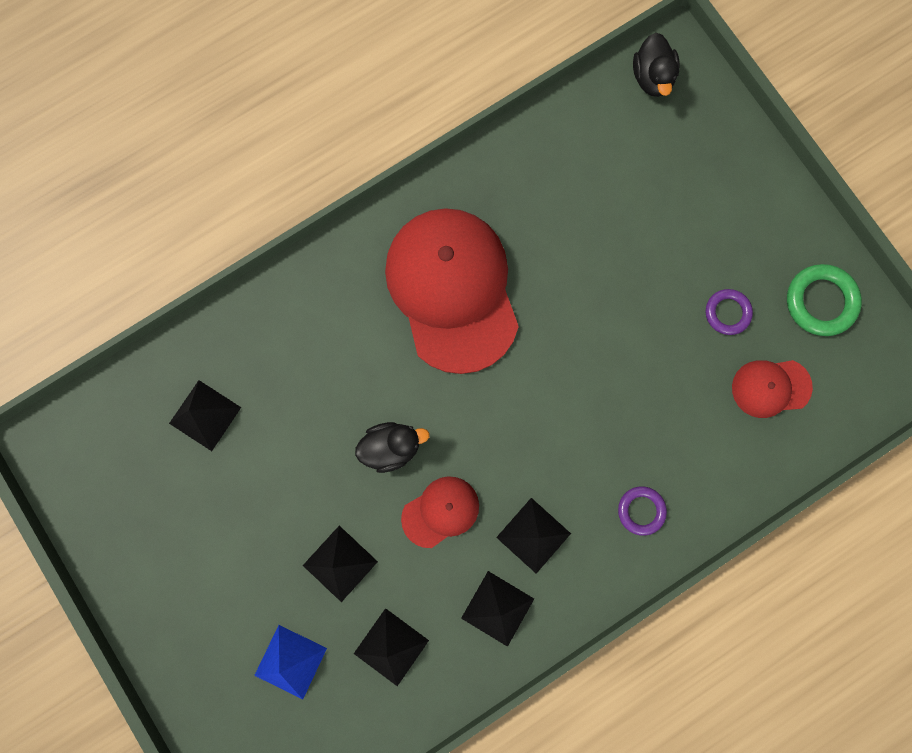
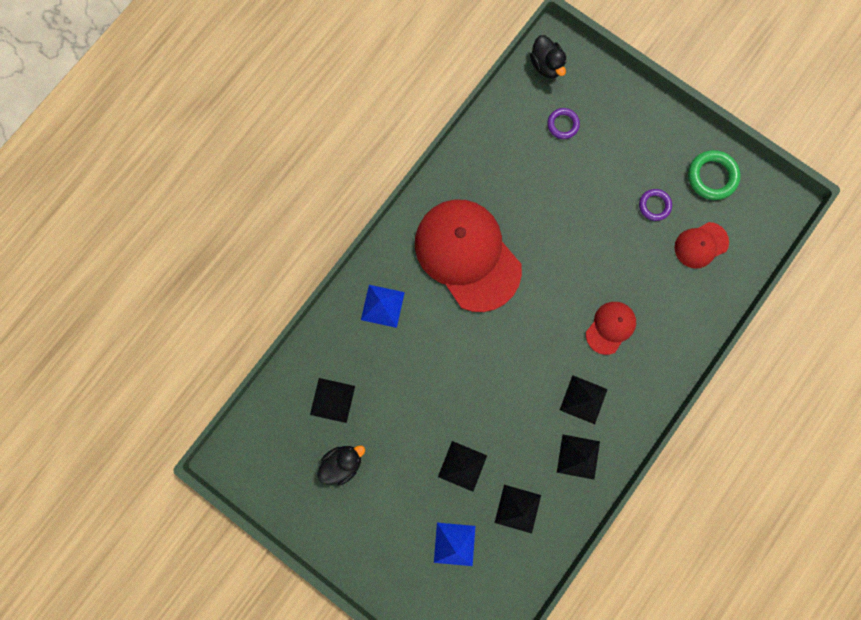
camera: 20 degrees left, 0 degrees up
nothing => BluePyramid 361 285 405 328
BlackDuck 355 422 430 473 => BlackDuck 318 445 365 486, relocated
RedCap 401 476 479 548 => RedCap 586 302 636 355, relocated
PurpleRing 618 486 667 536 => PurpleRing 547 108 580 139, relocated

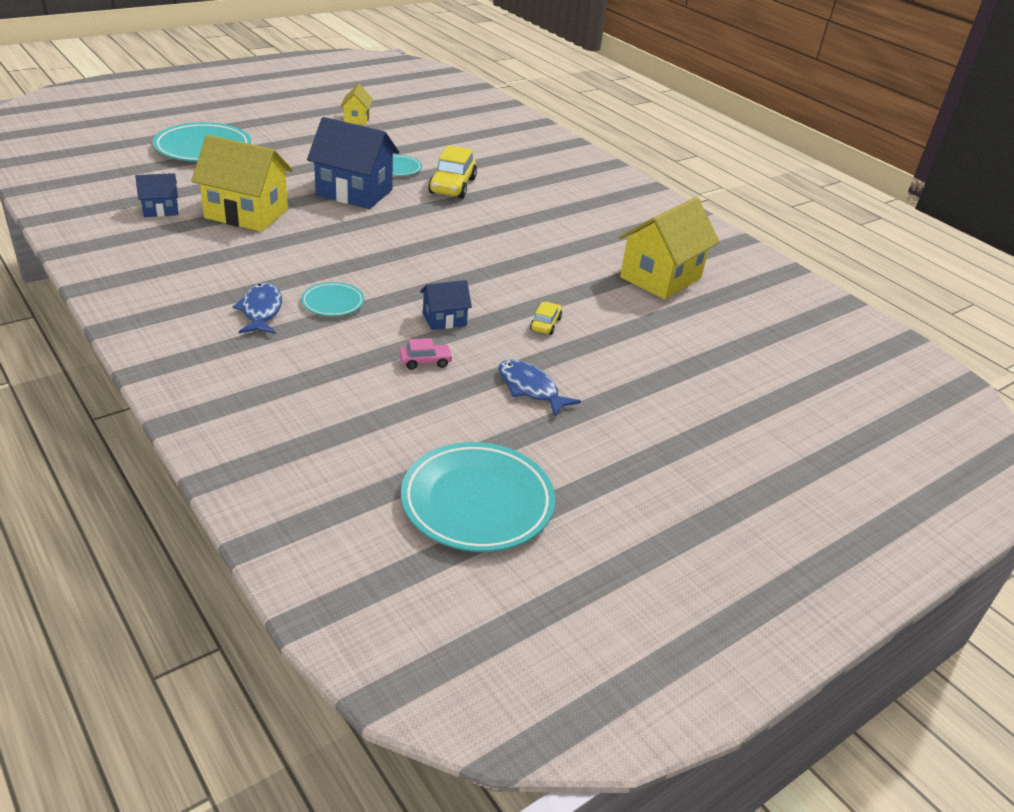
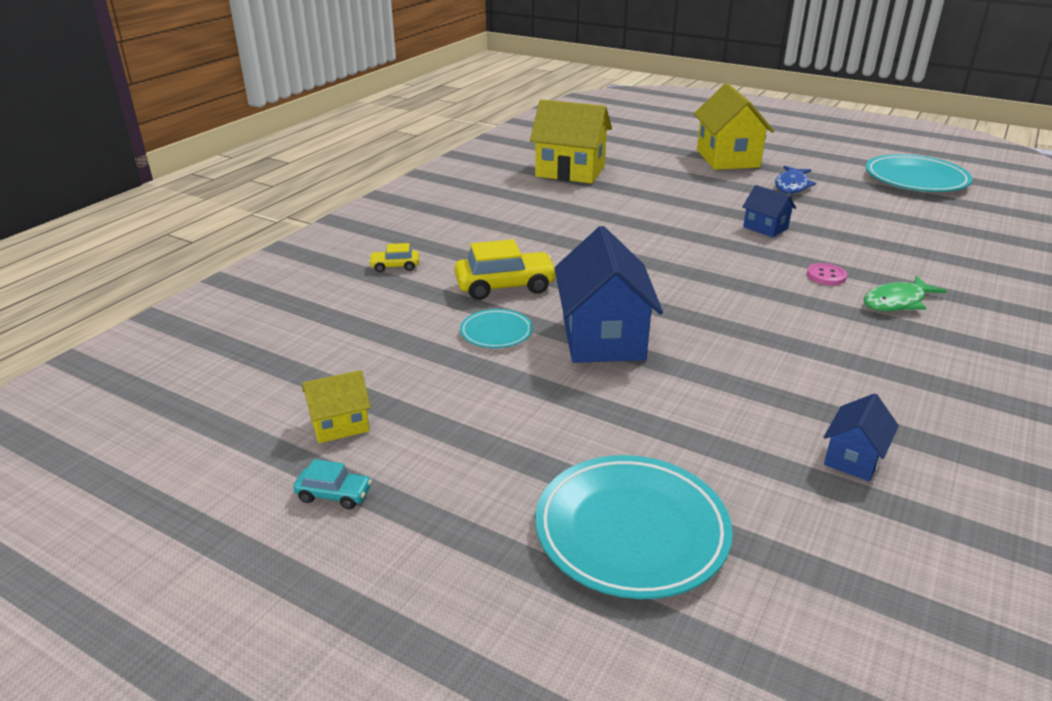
camera: 110 degrees left, 5 degrees down
PinkCar 399 338 453 370 => nothing
nothing => TurquoiseCar 293 459 372 509
YellowHouse 191 135 293 232 => YellowHouse 694 83 774 170, relocated
YellowCar 530 302 562 335 => YellowCar 369 243 419 272, relocated
TurquoisePlate 301 282 364 316 => PinkButton 807 263 847 285
BlueFish 232 283 282 334 => GreenFish 864 276 947 311
BlueHouse 135 173 178 217 => BlueHouse 824 393 899 481, 75 degrees clockwise

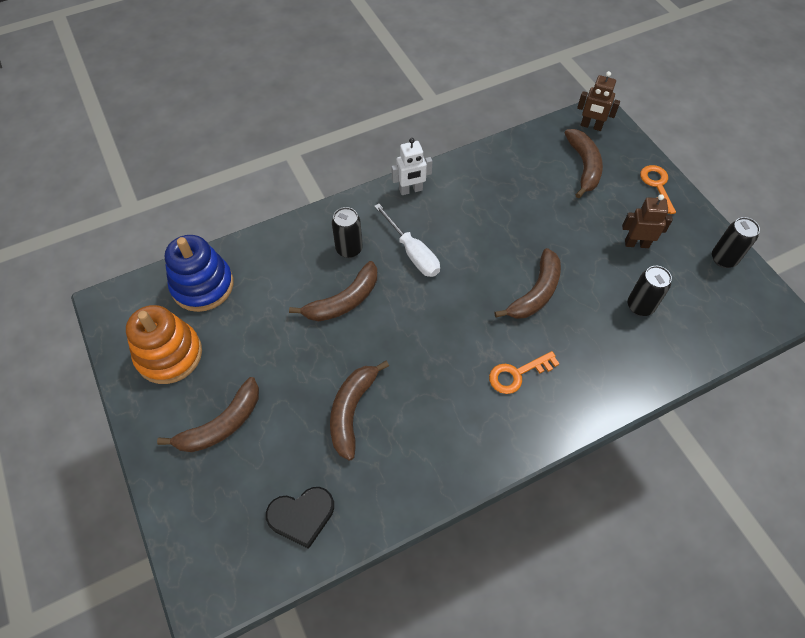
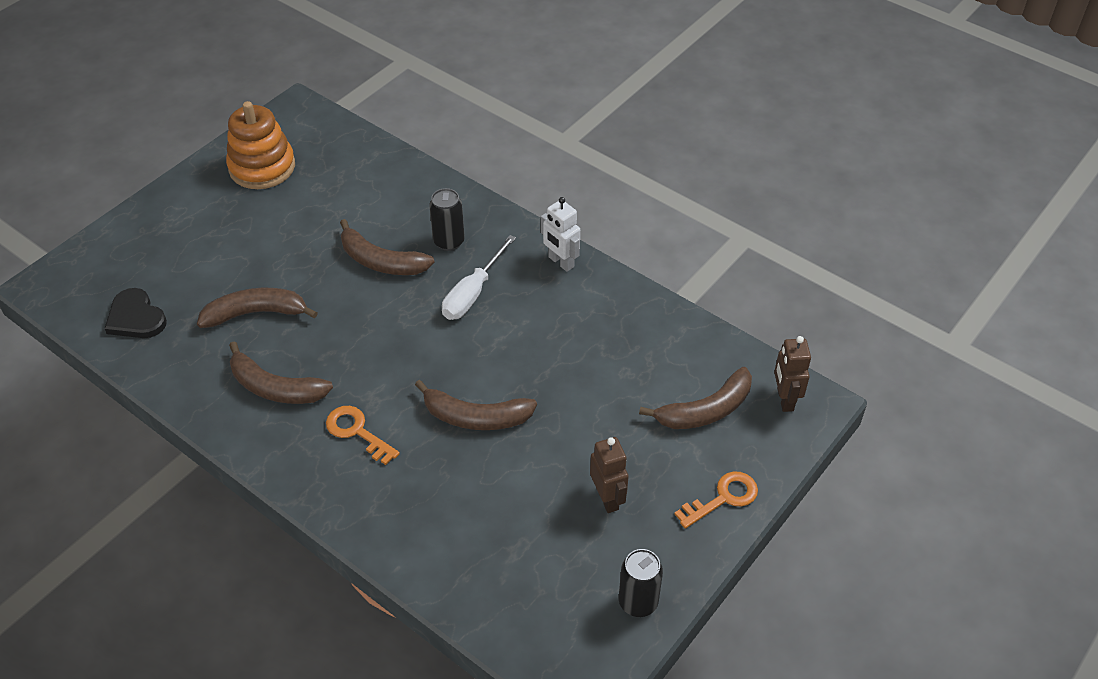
camera: 65 degrees right, 10 degrees down
BlueStackingToy 165 235 234 312 => nothing
BlackCan 628 266 672 316 => nothing
BrownBanana 157 377 259 452 => BrownBanana 229 341 333 404, relocated

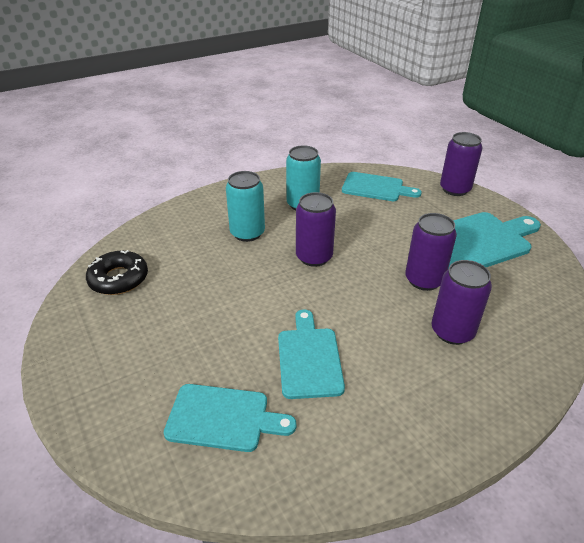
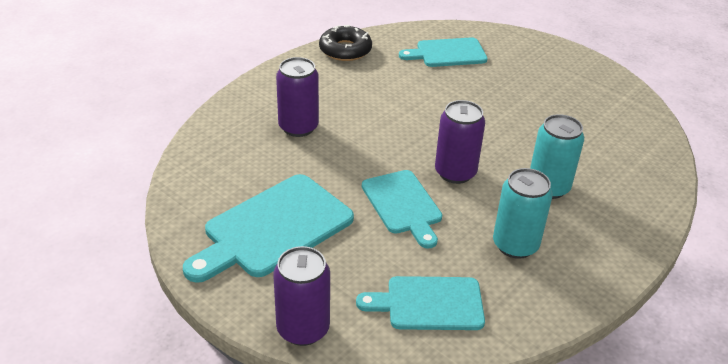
camera: 160 degrees right, 0 degrees up
PurpleCan 405 213 457 291 => nothing
BlackDonut 86 250 148 295 => BlackDonut 319 25 372 61, relocated
TurquoiseCuttingBoard 278 309 345 399 => TurquoiseCuttingBoard 362 170 442 249, relocated

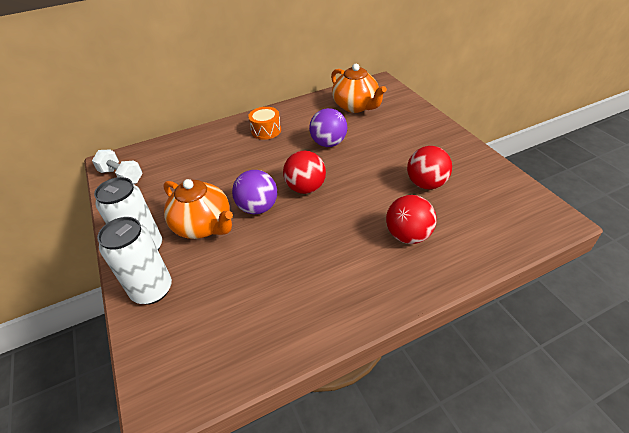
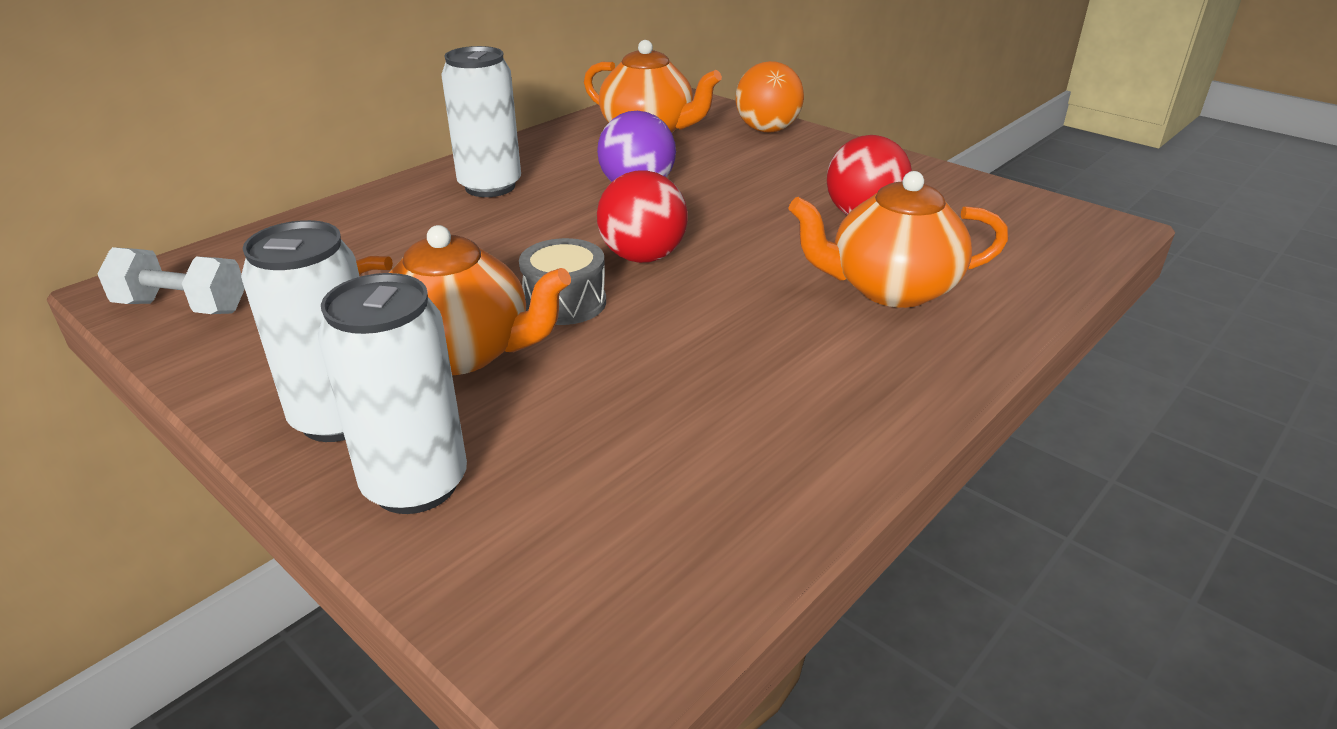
camera: 25 degrees left, 10 degrees down
nothing => OrangeBall 736 61 804 133
PurpleBall 232 170 277 214 => GreyDrum 519 238 606 325
OrangeDrum 248 107 281 140 => WhiteCan 441 46 521 197
RedBall 386 195 437 244 => OrangeTeapot 788 171 1009 308

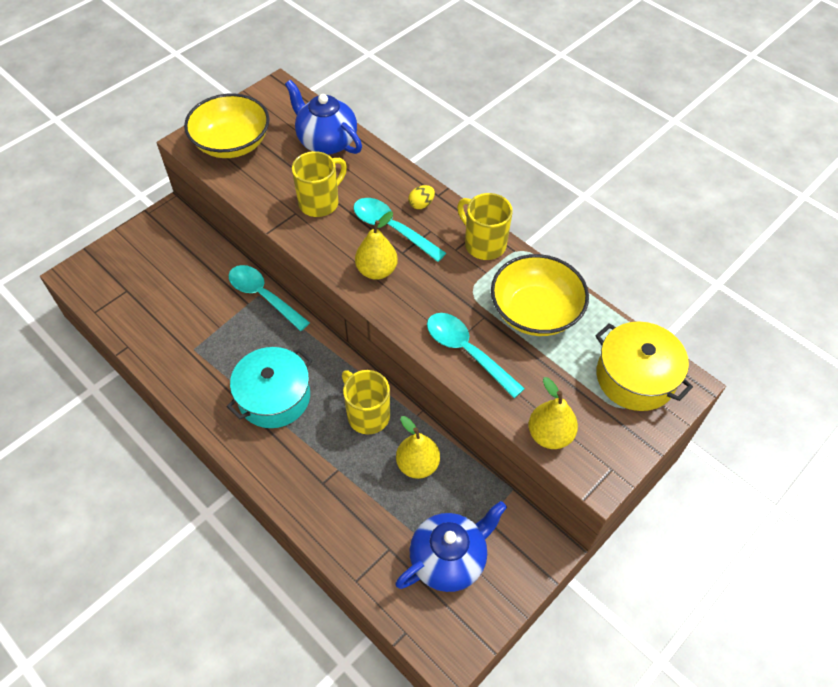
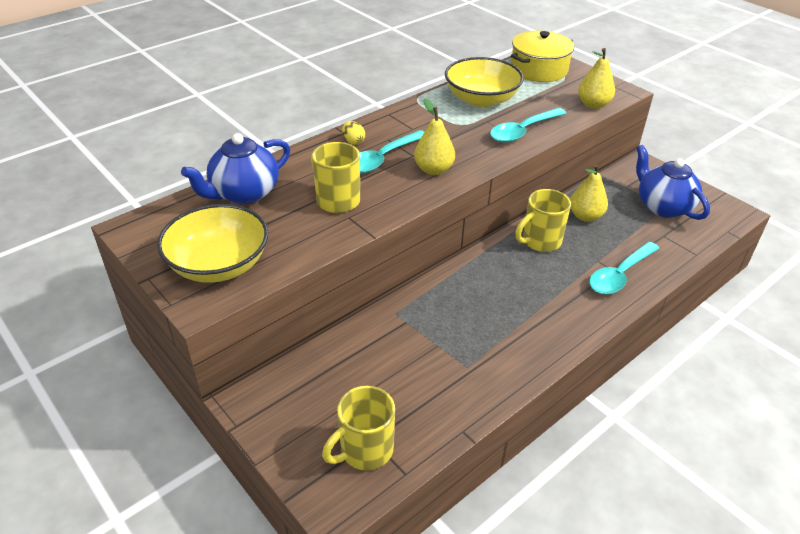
camera: 85 degrees left, 15 degrees down
TurquoisePot 227 347 312 428 => nothing
TurquoiseSpoon 228 265 310 331 => TurquoiseSpoon 589 242 660 294, relocated
YellowMug 457 193 513 260 => YellowMug 322 386 395 470, relocated

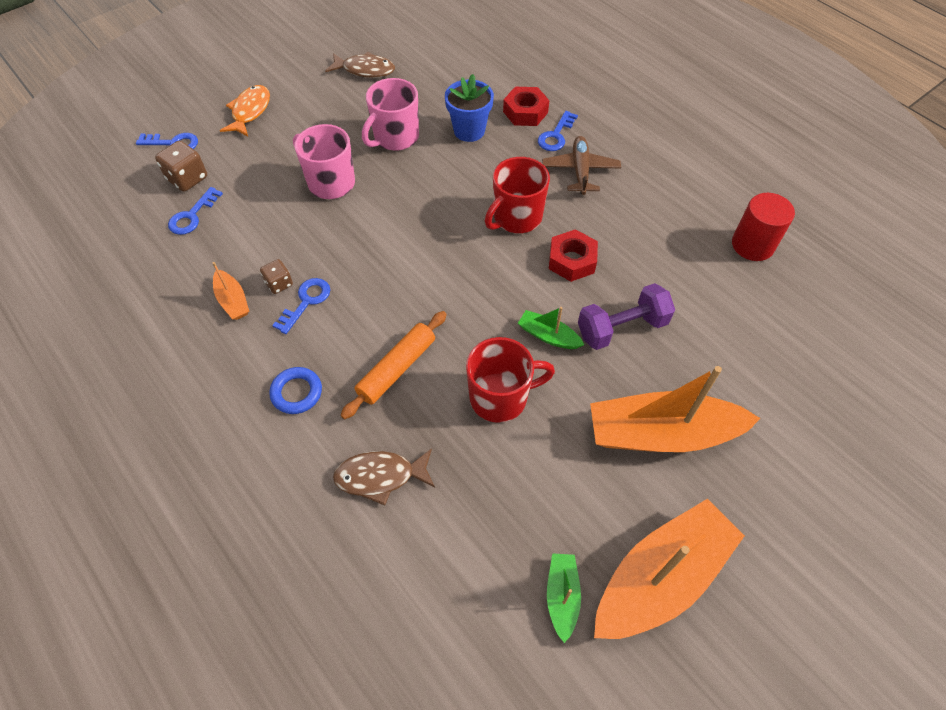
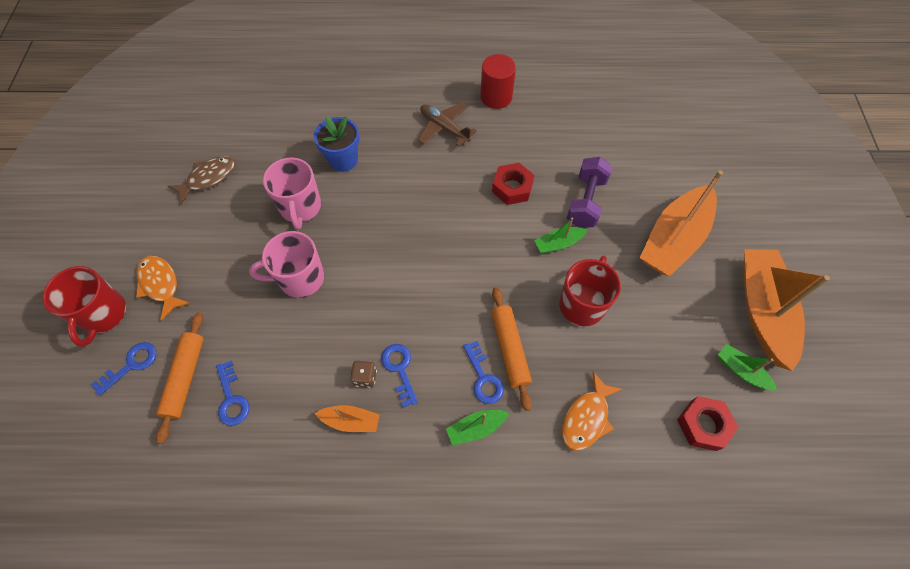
camera: 50 degrees left, 5 degrees up
RedMug 485 157 550 233 => RedMug 43 266 126 347, relocated
RedNut 503 87 549 126 => RedNut 677 396 739 451, relocated
BlueKey 538 111 578 151 => BlueKey 463 341 504 404, relocated
RedCylinder 732 193 795 261 => RedCylinder 480 54 516 109, relocated
BrownDice 155 141 207 192 => OrangeRollingPin 156 312 204 444
BlueRing 269 367 322 414 => GreenBoat 446 410 509 446
BrownFish 333 448 435 505 => OrangeFish 562 372 623 451

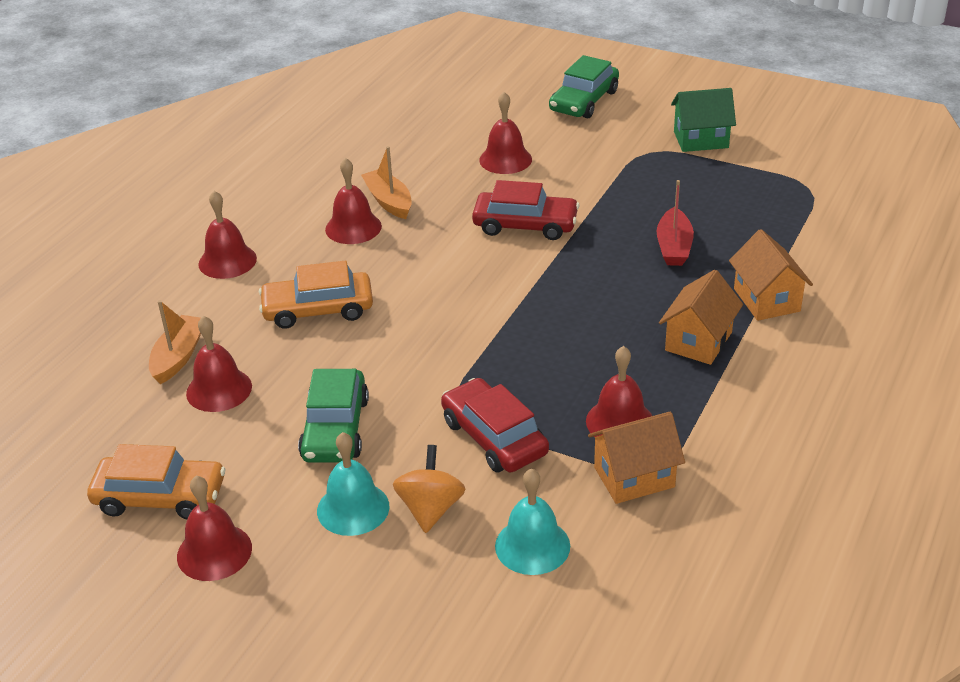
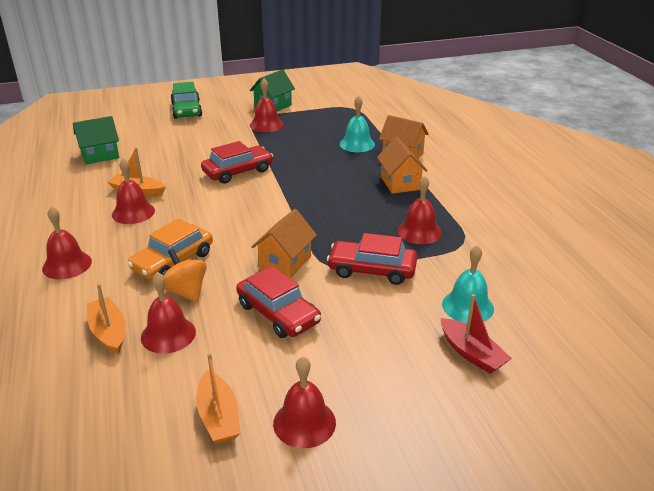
camera: 45 degrees left, 5 degrees down
nothing => GreenHouse 73 116 119 165
TurquoiseBell 317 432 389 536 => TurquoiseBell 340 96 375 152, relocated
OrangeSpinningTop 393 445 465 533 => OrangeSpinningTop 164 249 207 303, relocated
RedBell 479 92 532 174 => RedBell 250 79 283 132, relocated
OrangeHouse 588 412 685 504 => OrangeHouse 252 209 317 278, relocated
RedBoat 657 180 694 266 => RedBoat 440 294 512 374, relocated
OrangeCar 87 444 225 519 => OrangeBoat 196 353 240 444
GreenCar 298 369 369 463 => RedCar 236 266 321 338

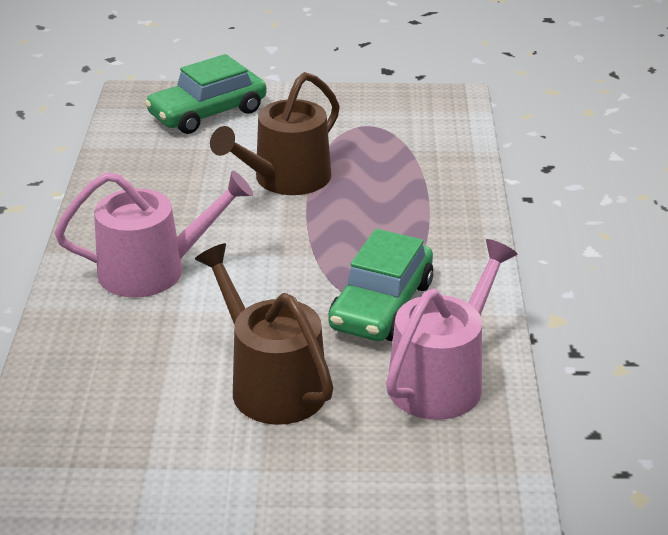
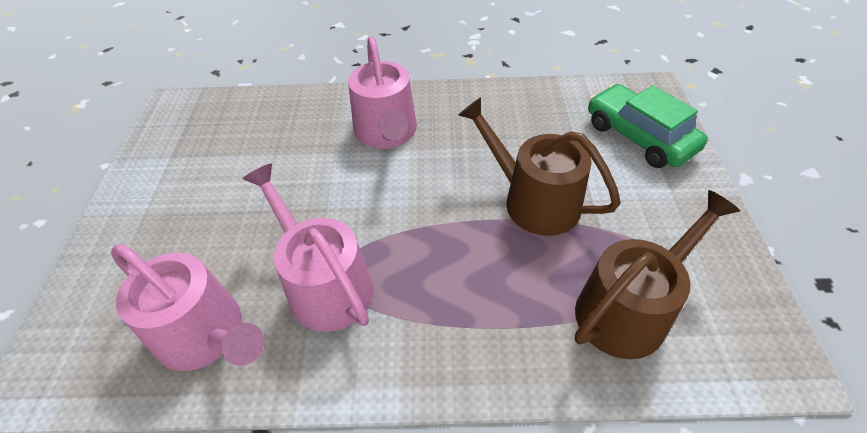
camera: 90 degrees right, 15 degrees up
BrownWateringCan 195 243 333 425 => BrownWateringCan 575 190 740 359, relocated
GreenCar 328 229 433 341 => PinkWateringCan 243 163 373 332

